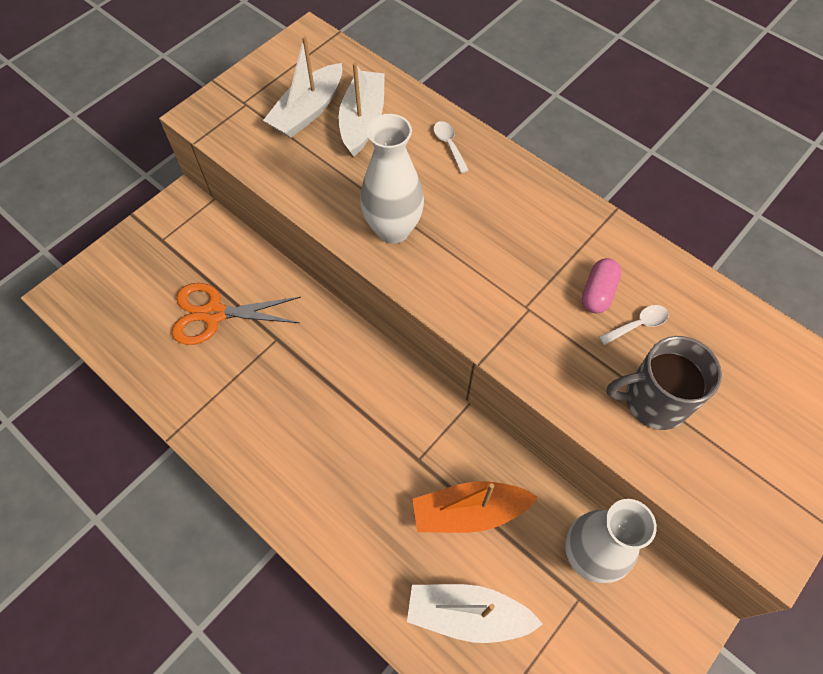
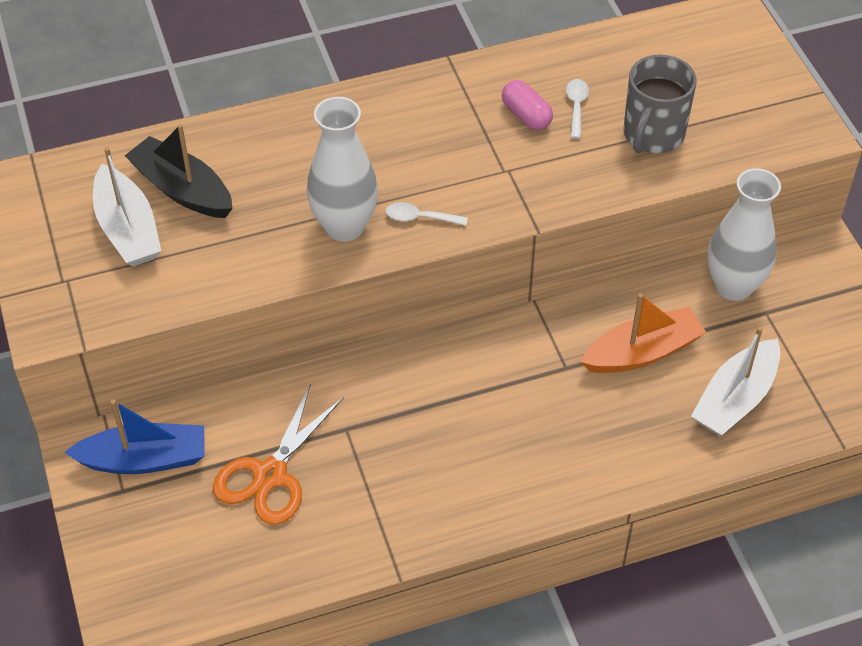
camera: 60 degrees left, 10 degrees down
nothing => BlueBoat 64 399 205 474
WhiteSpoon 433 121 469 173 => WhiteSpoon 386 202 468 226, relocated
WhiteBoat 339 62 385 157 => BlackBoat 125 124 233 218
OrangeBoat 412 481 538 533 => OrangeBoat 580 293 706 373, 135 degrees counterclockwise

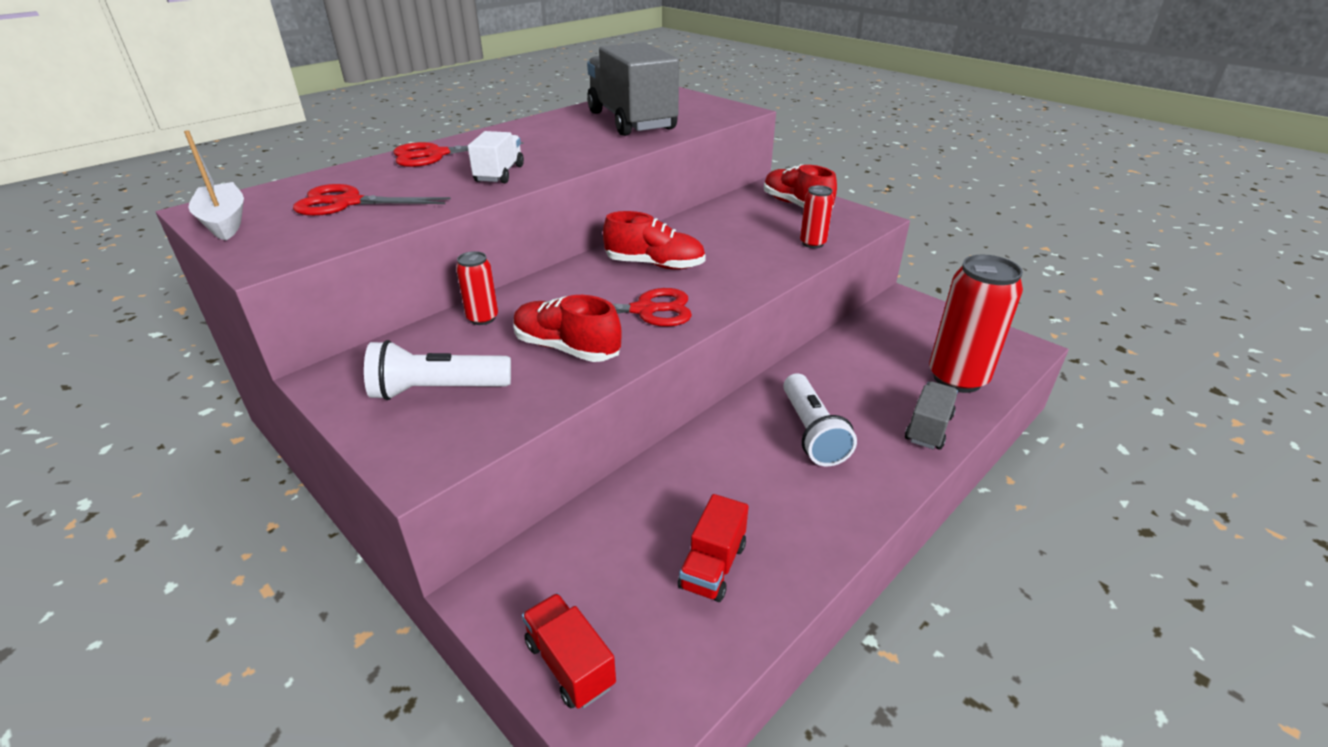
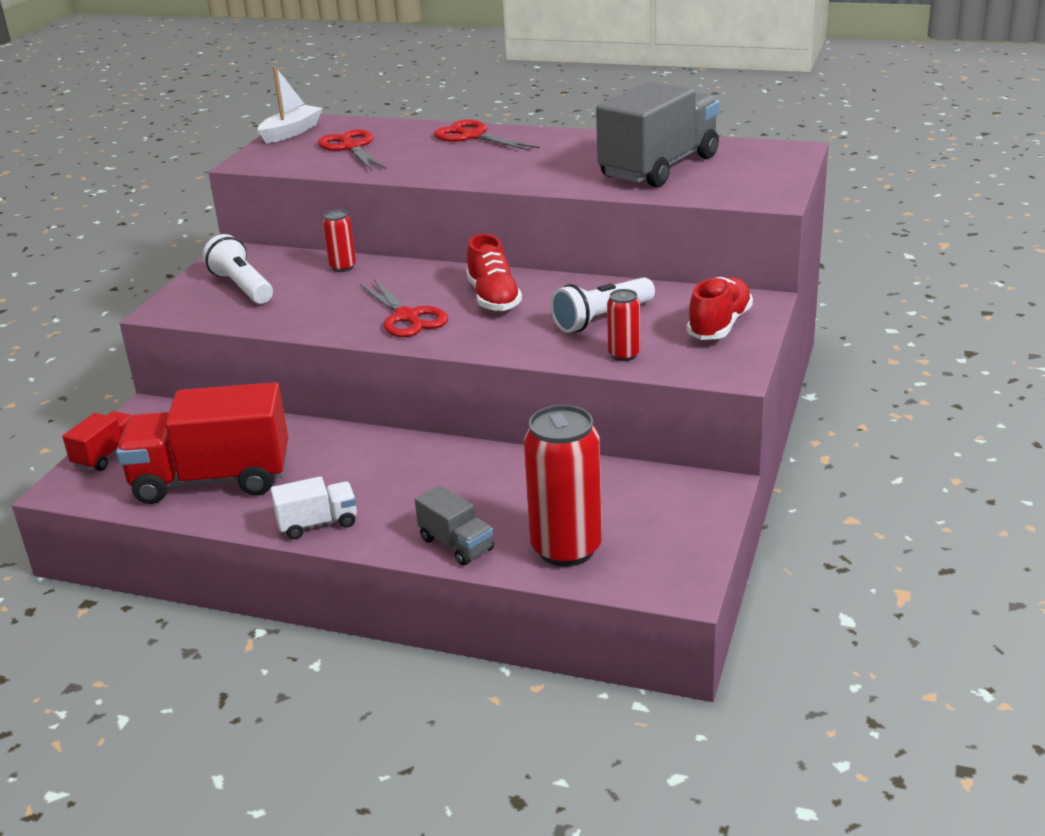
camera: 65 degrees right, 5 degrees down
RedShoe 513 295 622 362 => nothing
WhiteTruck 468 131 524 183 => WhiteTruck 271 476 357 539, relocated
WhiteFlashlight 783 373 857 466 => WhiteFlashlight 550 277 655 333, relocated
GreyTruck 905 381 958 450 => GreyTruck 415 485 494 565, 45 degrees clockwise
RedTruck 678 494 749 602 => RedTruck 116 382 288 504, x2.10

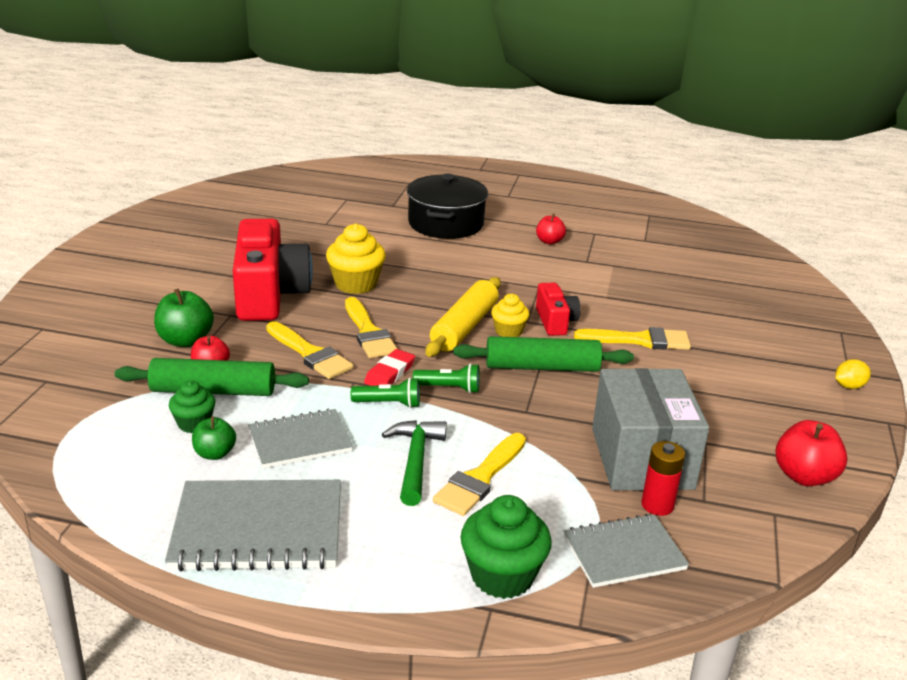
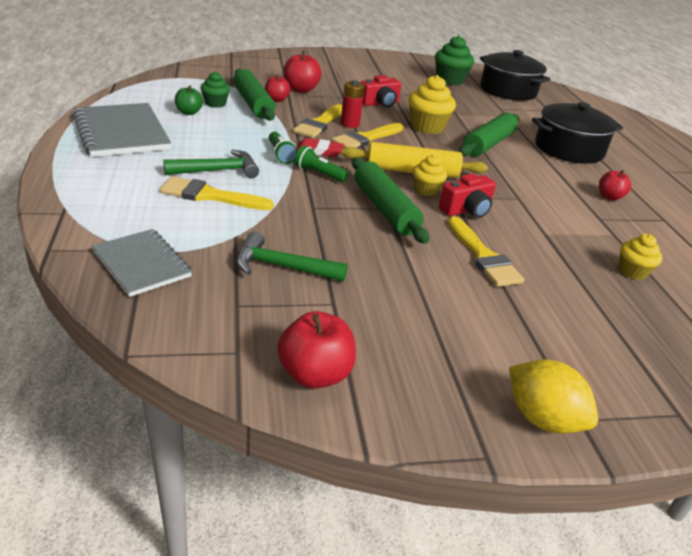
camera: 65 degrees right, 5 degrees up
GreyNotebook 248 409 353 468 => nothing
nothing => GreenRollingPin 459 113 519 157
nothing => BlackPot 480 50 550 101
nothing => YellowCupcake 619 234 662 280
GreenCupcake 460 495 552 599 => GreenCupcake 435 35 474 85, relocated
RedBattery 641 441 685 516 => RedBattery 341 80 365 128, relocated
GreyBox 592 368 709 490 => GreenHammer 236 231 348 282
GreenApple 154 289 214 347 => RedApple 283 51 322 93
GreenFlashlight 412 363 480 393 => GreenFlashlight 294 145 348 182, 135 degrees clockwise
RedCamera 233 219 313 321 => RedCamera 361 75 401 107, x0.50
YellowLemon 835 359 871 389 => YellowLemon 509 359 598 434, x1.68

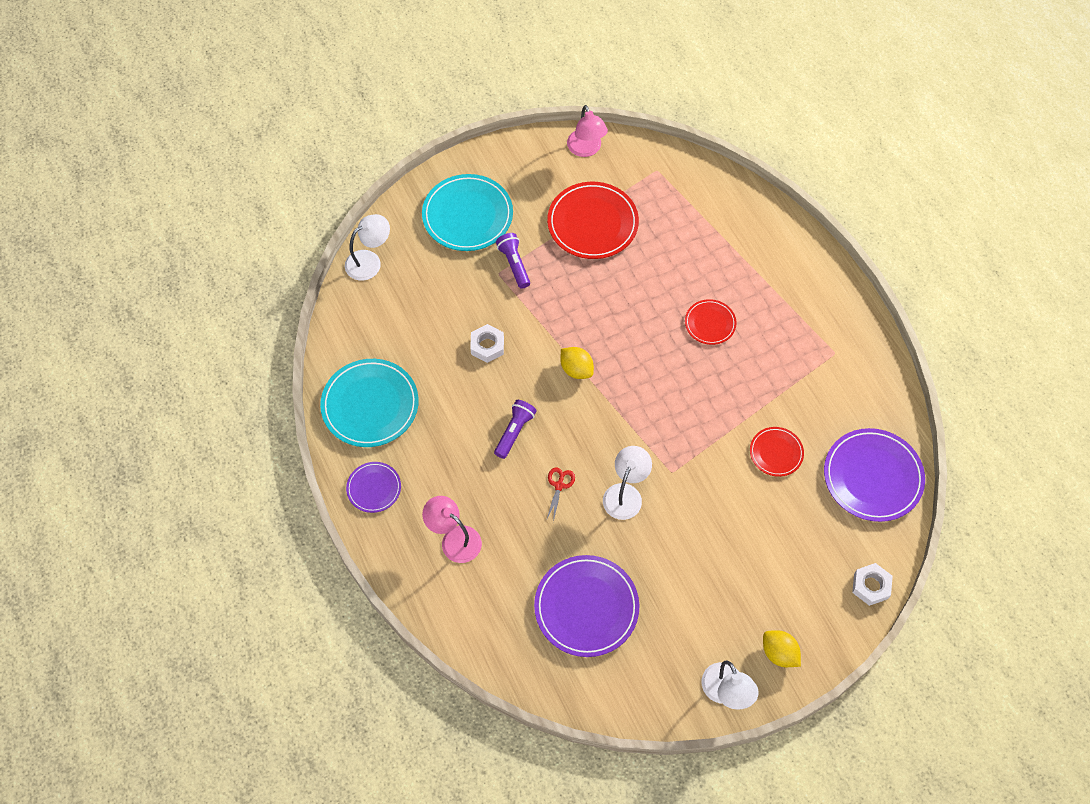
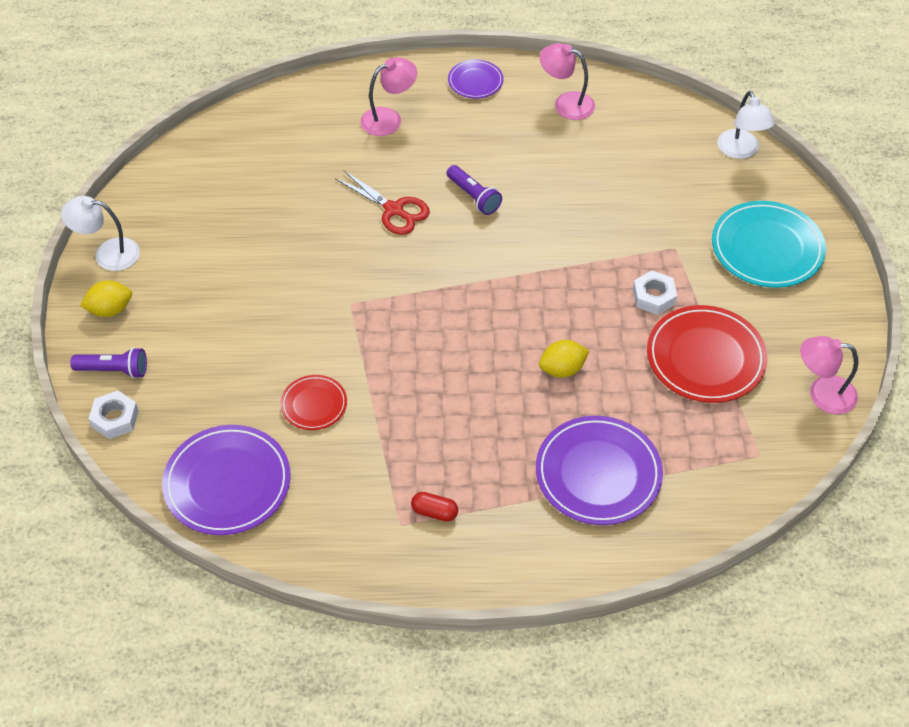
camera: 115 degrees right, 10 degrees down
WhiteLamp 603 446 652 520 => nothing
RedPlate 685 299 737 345 => nothing
nothing => RedCapsule 411 492 458 522
WhiteNut 470 324 504 363 => WhiteNut 633 271 677 315, relocated
PurpleFlashlight 496 233 530 289 => PurpleFlashlight 70 347 147 378, relocated
PurplePlate 534 555 639 657 => PurplePlate 536 416 663 525, relocated
YellowLemon 561 347 594 379 => YellowLemon 539 340 589 378, relocated
TurquoisePlate 320 359 419 447 => PinkLamp 540 43 595 120
RedScissors 547 467 575 522 => RedScissors 335 171 430 235, x1.67

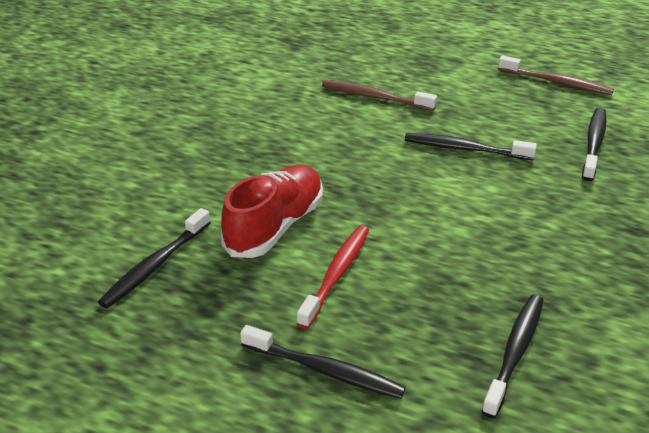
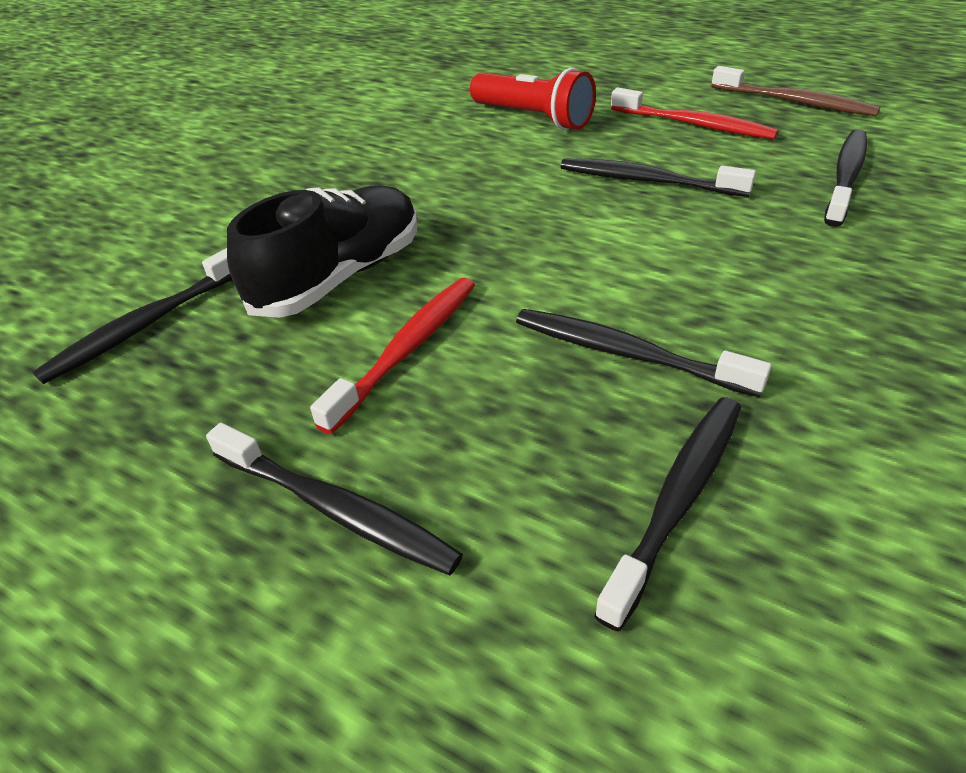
camera: 10 degrees right, 5 degrees up
nothing => BlackToothbrush 516 309 772 397
nothing => RedToothbrush 611 87 778 139
BrownToothbrush 322 80 437 111 => RedFlashlight 470 68 596 130
RedShoe 221 165 323 258 => BlackShoe 227 185 418 318

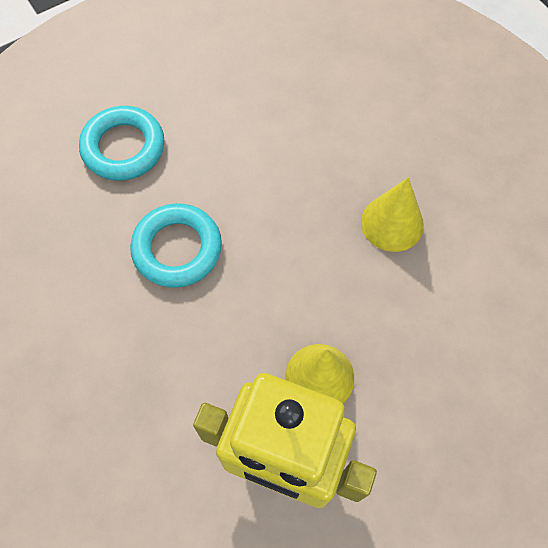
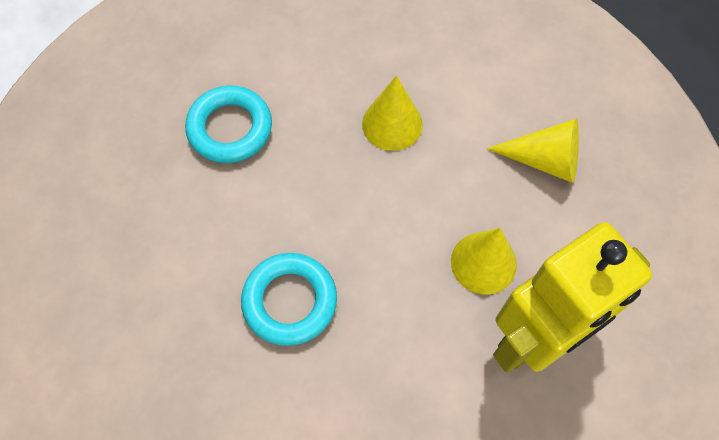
camera: 55 degrees left, 0 degrees up
nothing => YellowCone 487 118 579 183
TurquoiseRing 79 106 164 181 => TurquoiseRing 185 85 272 163, relocated

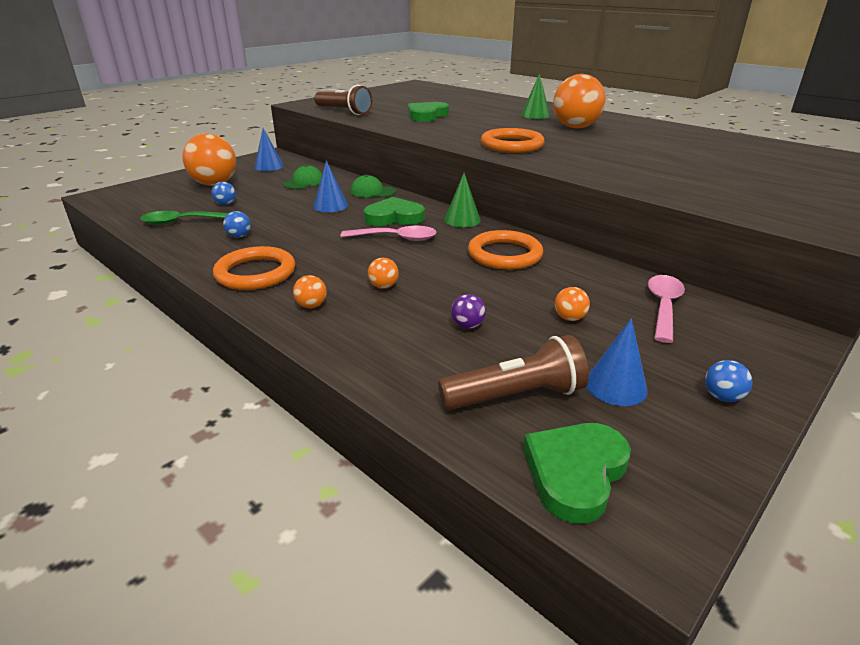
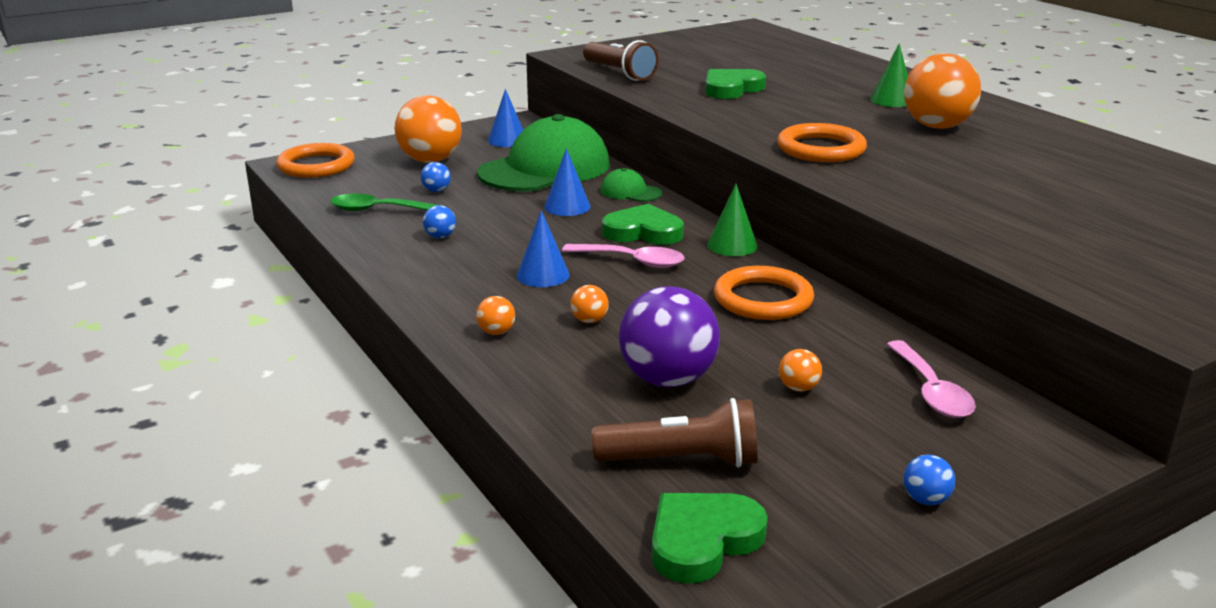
camera: 15 degrees right, 5 degrees down
OrangeRing 213 246 295 290 => OrangeRing 276 143 355 178, relocated
BlueCone 586 318 648 406 => BlueCone 517 210 570 287, relocated
PinkSpoon 648 275 685 343 => PinkSpoon 886 340 976 418, 135 degrees clockwise
GreenCap 283 165 322 189 => GreenCap 477 114 610 191, x2.32
PurpleBall 451 294 486 329 => PurpleBall 619 286 720 387, x2.36

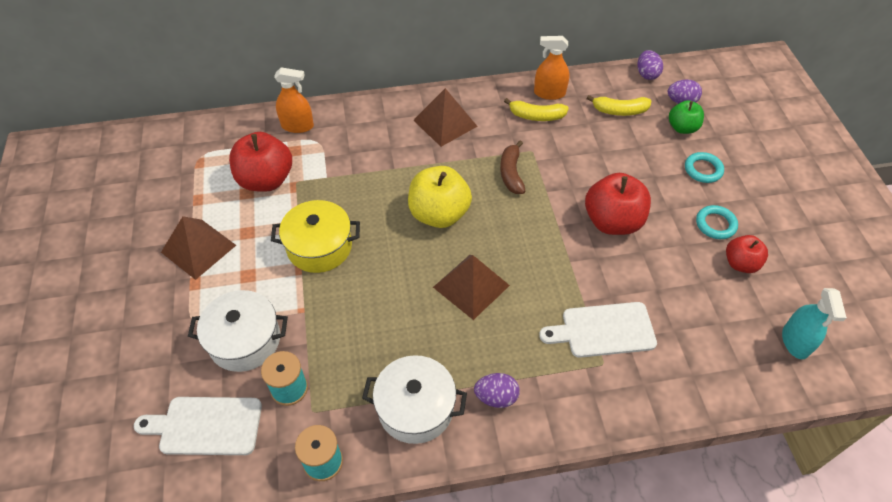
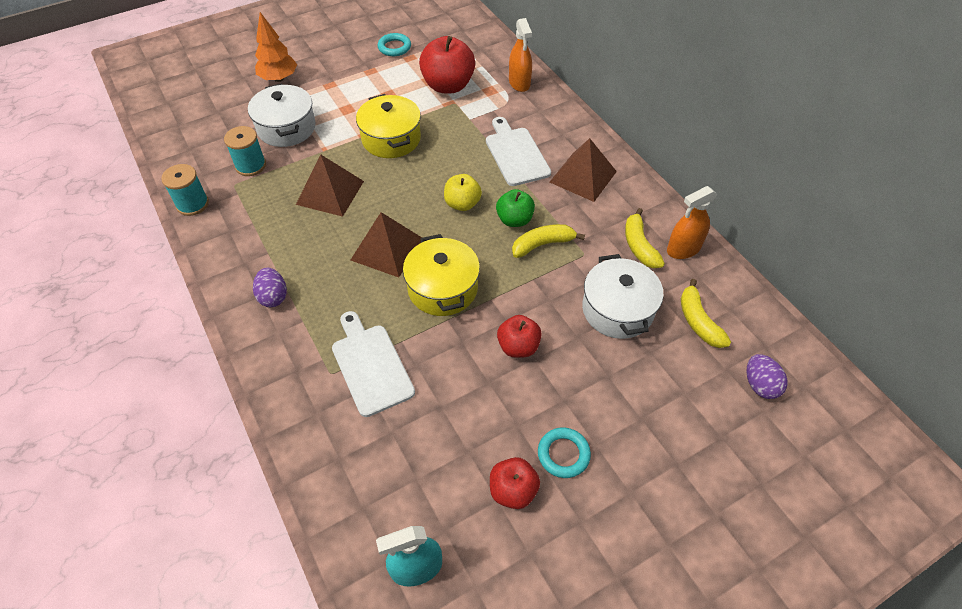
camera: 70 degrees right, 0 degrees up
PurpleEgg 637 50 663 80 => nothing
nothing => OrangeTree 255 12 297 82
nothing => YellowPot 403 234 480 316
WhiteCuttingBoard 134 397 262 455 => WhiteCuttingBoard 486 117 551 186, relocated
BrownPyramid 161 216 236 280 => BrownPyramid 296 154 364 217, relocated
WhitePot 362 355 467 444 => WhitePot 582 254 664 339, relocated
GreenApple 669 100 704 134 => GreenApple 496 189 535 227, relocated
TurquoiseRing 685 152 724 183 => TurquoiseRing 377 33 411 56, relocated
BrownBanana 500 141 525 194 => YellowBanana 512 224 585 258
OrangeSprayBottle 534 36 570 100 => OrangeSprayBottle 667 186 717 259, 105 degrees counterclockwise
YellowApple 408 166 472 228 => YellowApple 444 174 482 211, x0.59
RedApple 585 173 651 235 => RedApple 497 315 542 358, x0.59

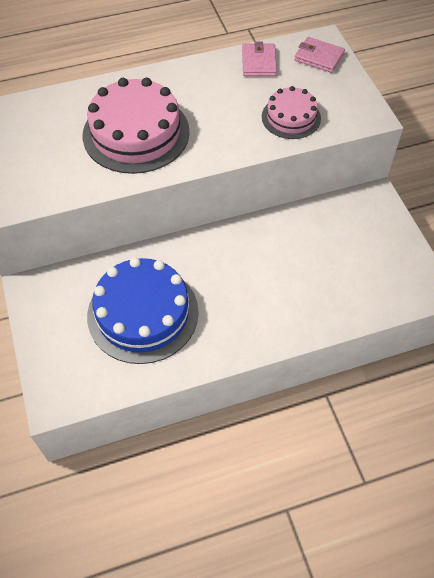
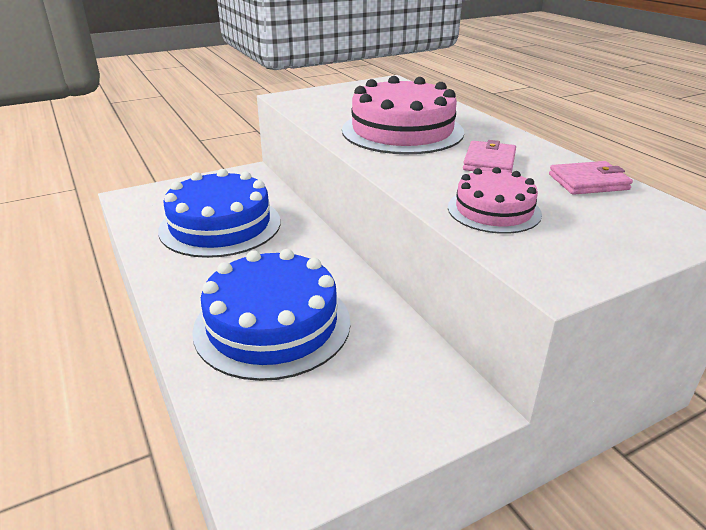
camera: 80 degrees right, 25 degrees down
nothing => BlueCake 192 249 350 381
PinkWallet 294 37 345 73 => PinkWallet 463 140 516 173, relocated

